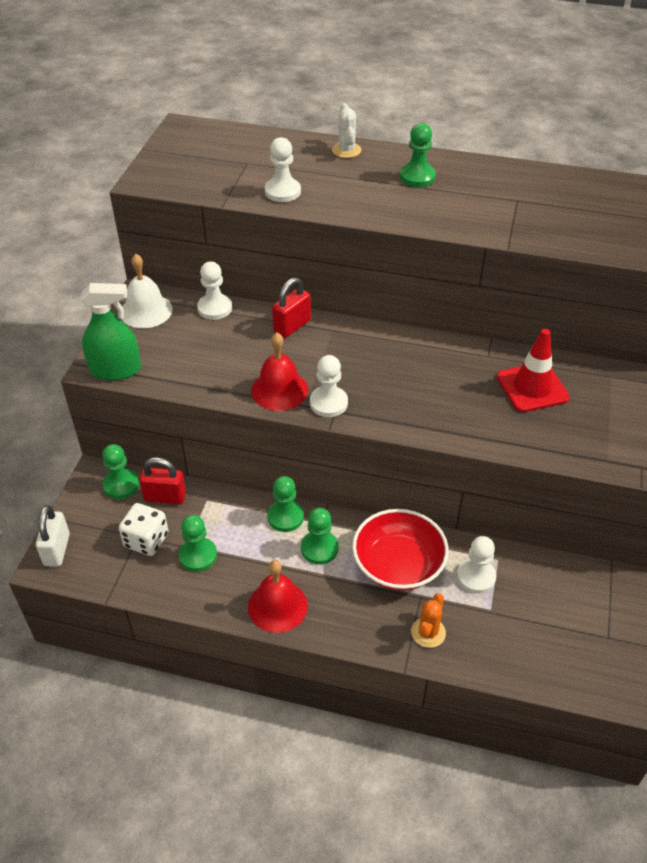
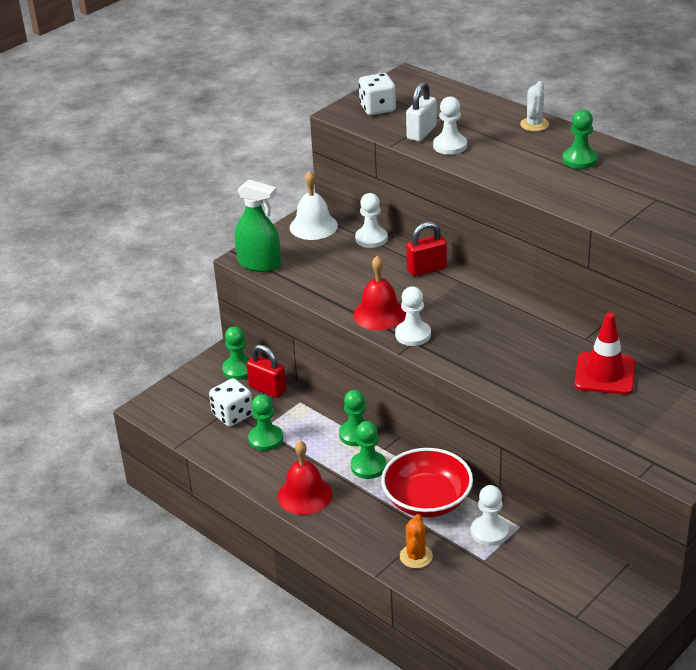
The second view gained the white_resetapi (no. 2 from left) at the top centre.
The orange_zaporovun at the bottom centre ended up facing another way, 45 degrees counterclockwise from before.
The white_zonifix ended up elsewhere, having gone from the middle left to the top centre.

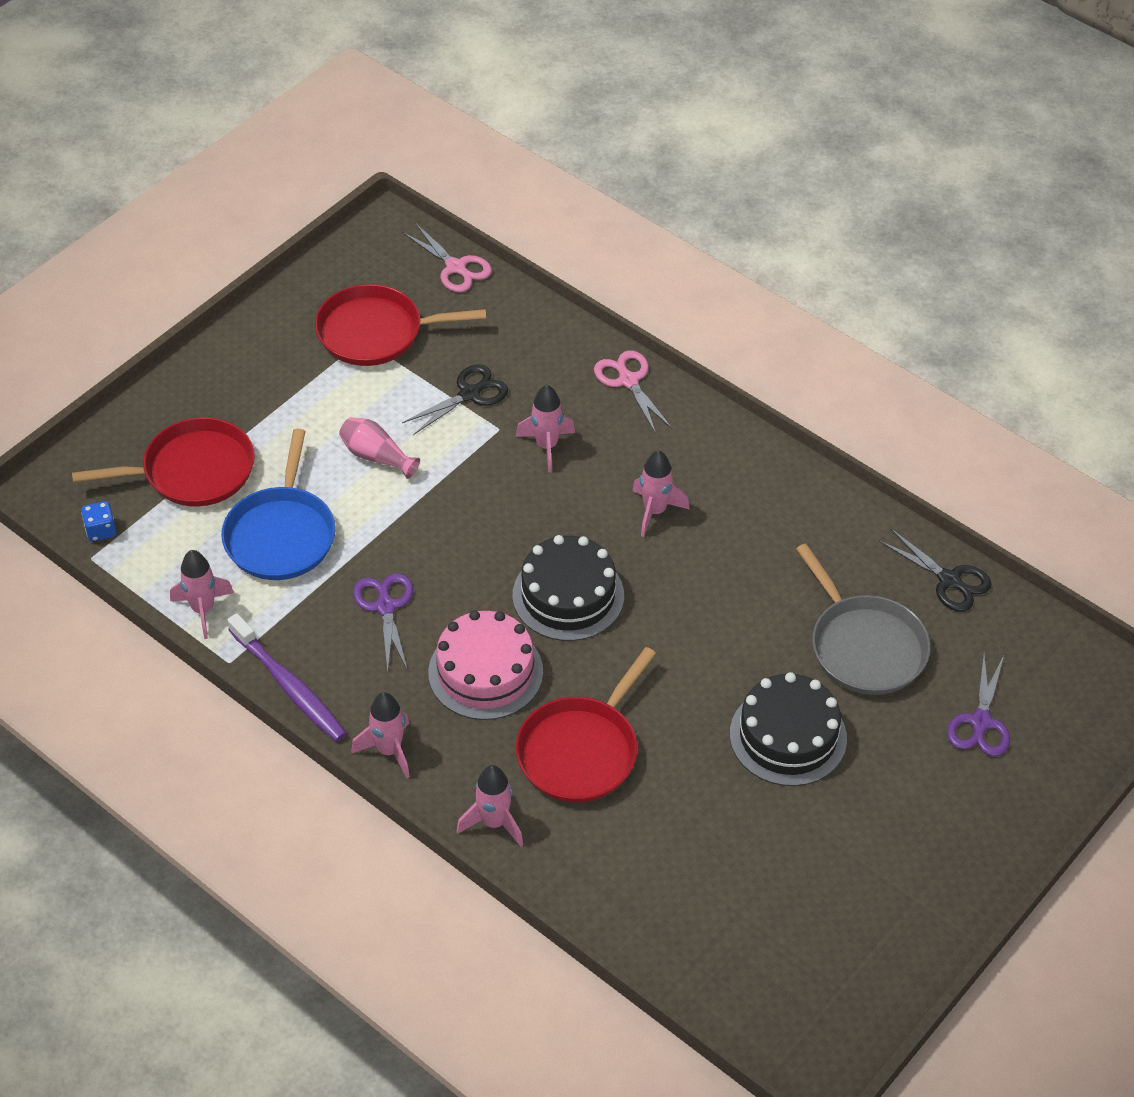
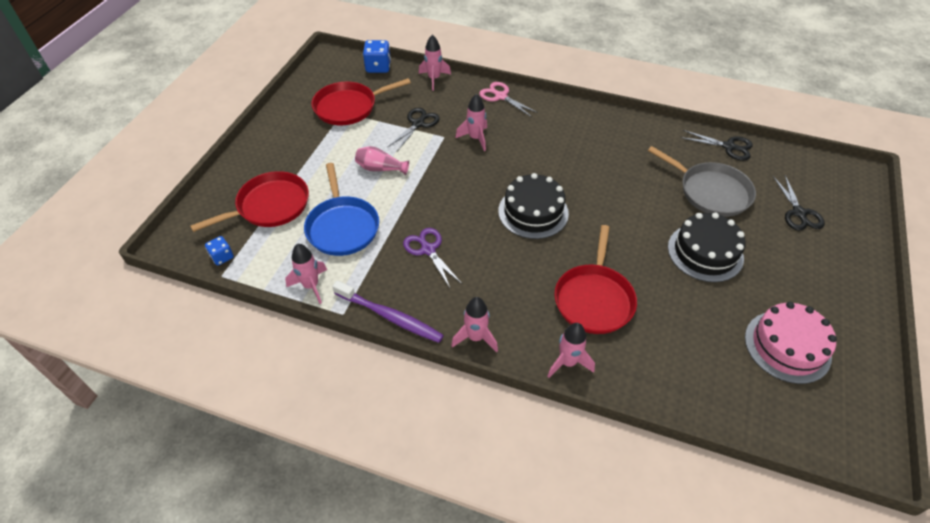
Where the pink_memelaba (no. 1 from left) stood at the top centre, the blue_resetapi (no. 2 from left) came to stand at the top centre.
The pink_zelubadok (no. 5 from left in the first image) ended up elsewhere, having gone from the centre to the top centre.
The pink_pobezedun ended up elsewhere, having gone from the centre to the middle right.
What was the purple_memelaba (no. 2 from left) at the middle right turned into the black_memelaba (no. 3 from left) at the middle right.

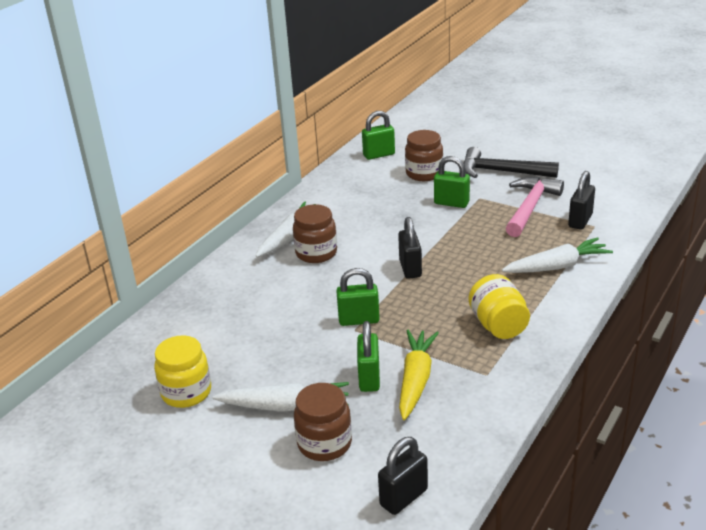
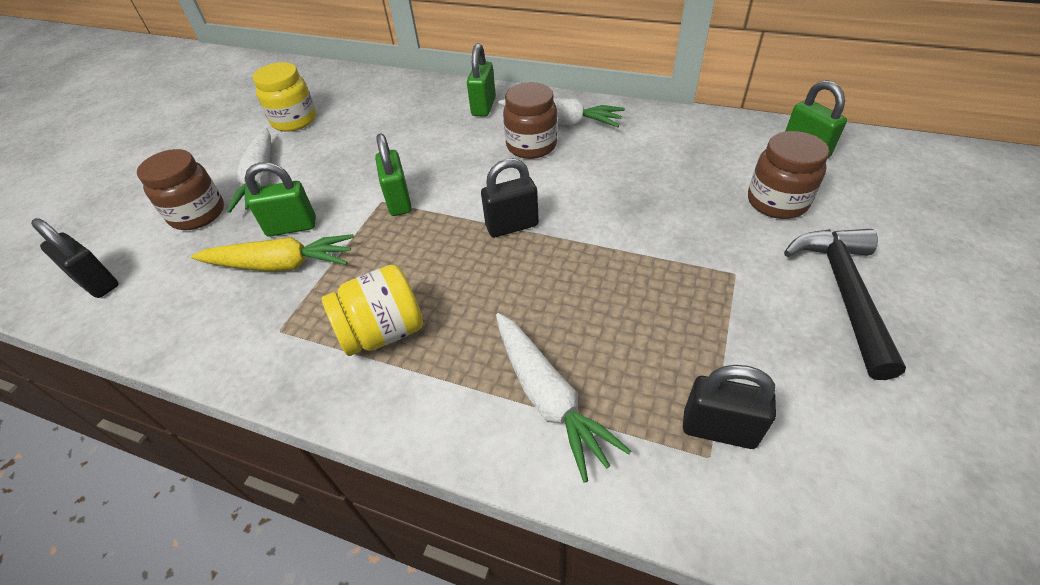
The green_zonifix (no. 4 from left in the first image) ended up elsewhere, having gone from the centre to the top centre.
The second view lost the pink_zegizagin at the middle right.

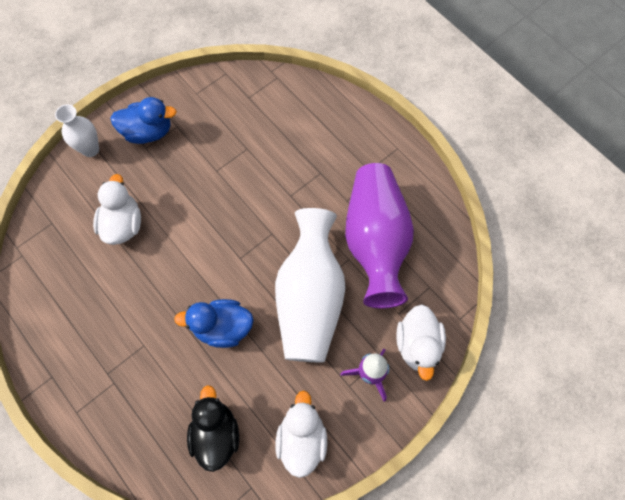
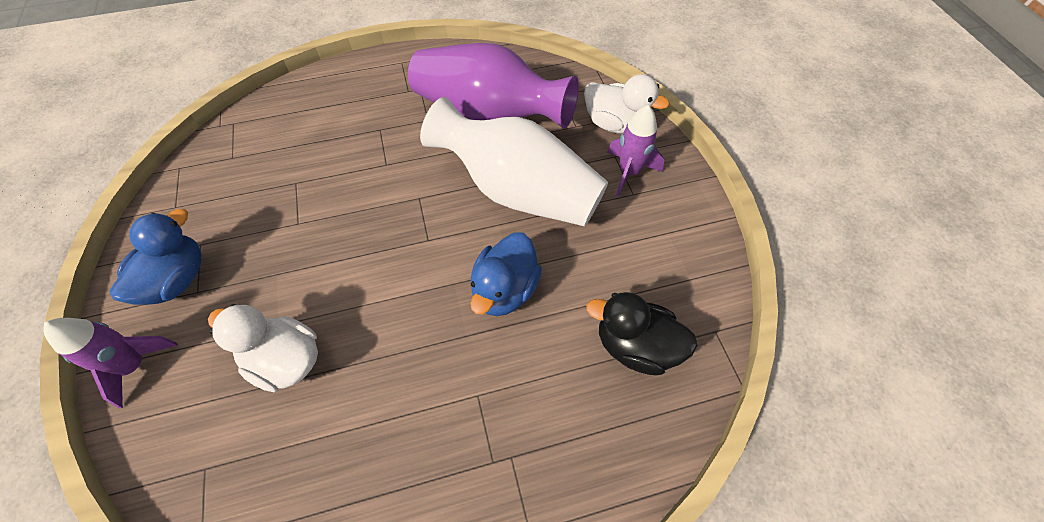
Where the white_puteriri (no. 1 from left) stood at the top left, the purple_zelubadok (no. 1 from left) came to stand at the bottom left.
The second view lost the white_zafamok (no. 2 from left) at the bottom centre.

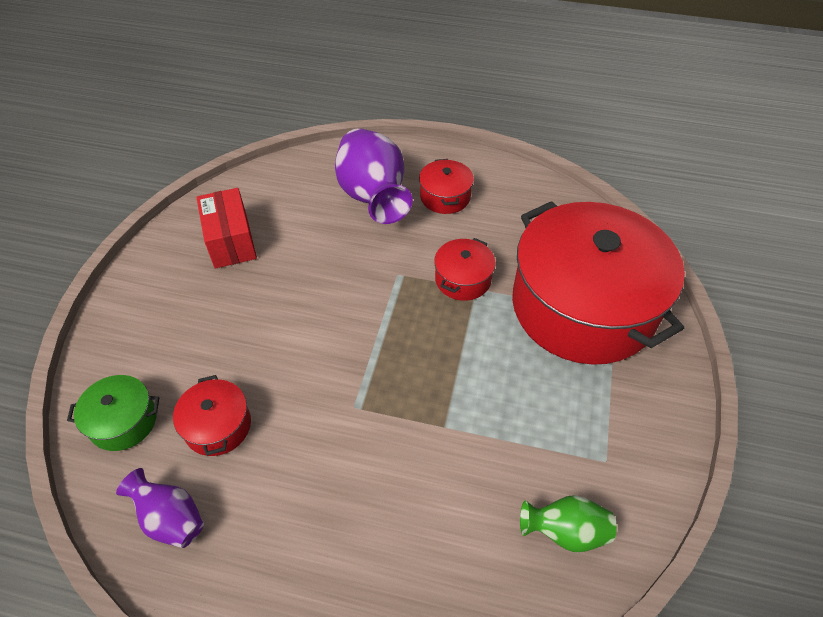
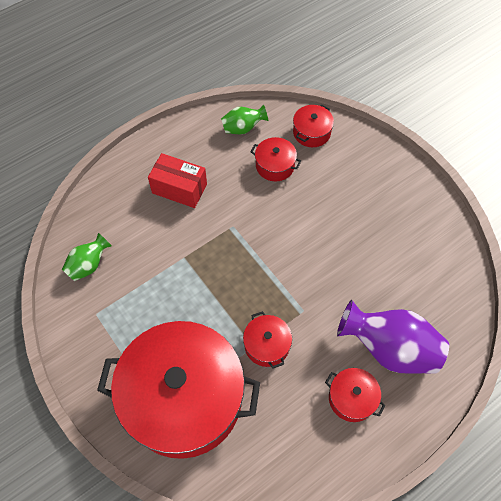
The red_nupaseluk ended up elsewhere, having gone from the middle left to the centre.
What was the purple_puteriri (no. 1 from left) at the bottom left turned into the green_puteriri (no. 2 from left) at the top centre.
What was the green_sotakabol at the bottom left turned into the red_sotakabol (no. 4 from left) at the top centre.

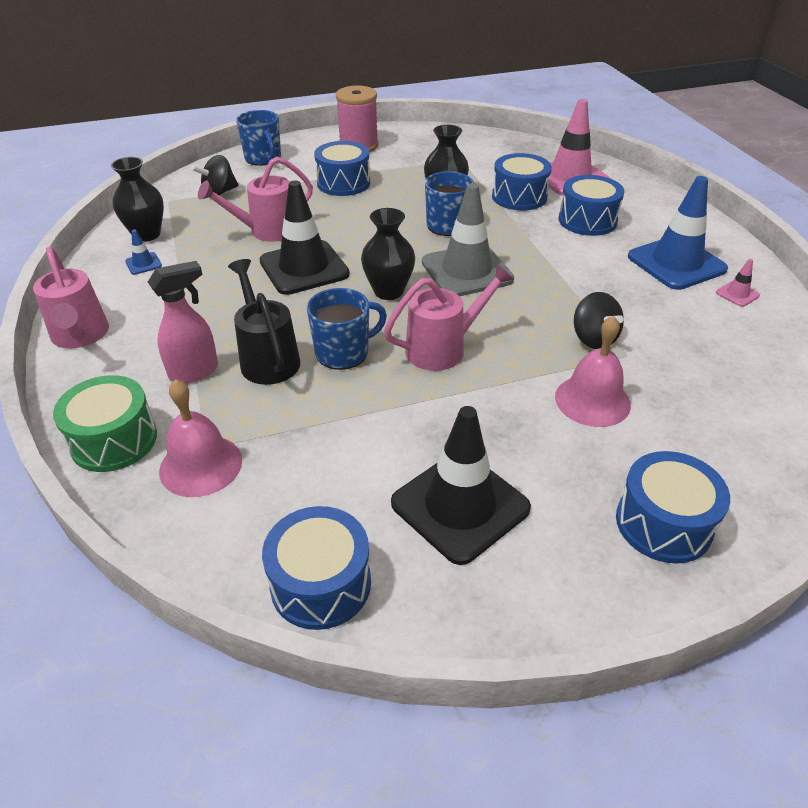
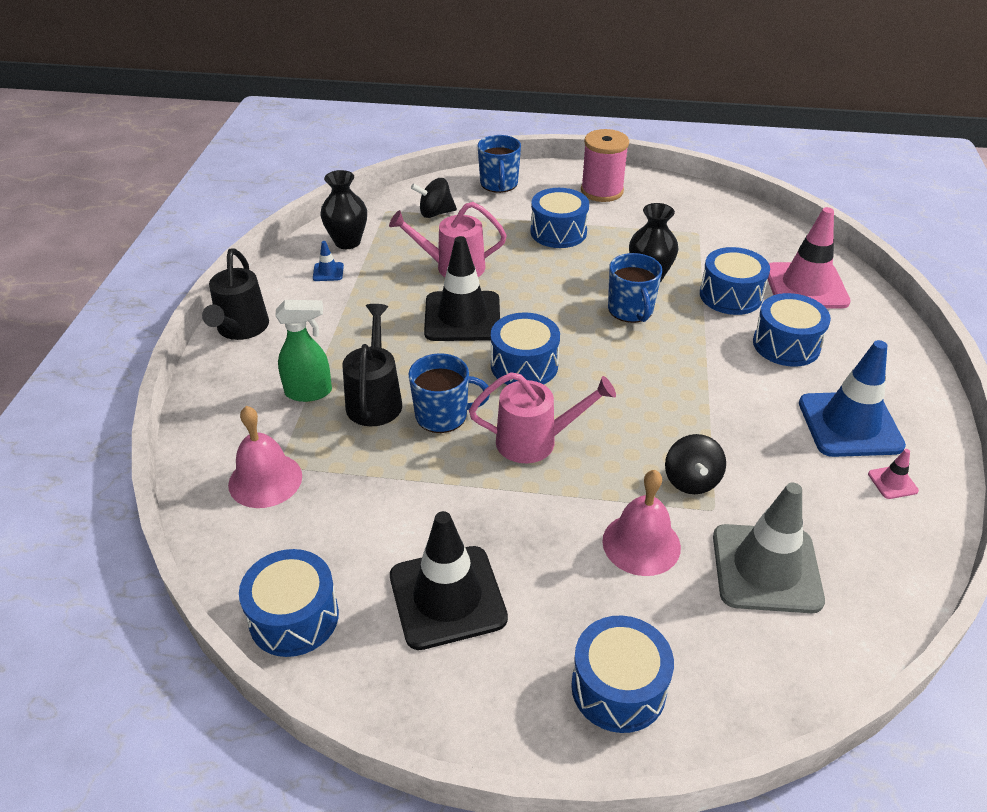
What was the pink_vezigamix (no. 1 from left) at the middle left turned into the black_vezigamix (no. 1 from left) at the middle left.
What was the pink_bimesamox at the middle left turned into the green_bimesamox at the middle left.
Where the black_puteriri (no. 2 from left) stood at the top centre, the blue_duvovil (no. 2 from left) came to stand at the centre.
The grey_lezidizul ended up elsewhere, having gone from the top centre to the bottom right.
The second view lost the green_duvovil at the middle left.

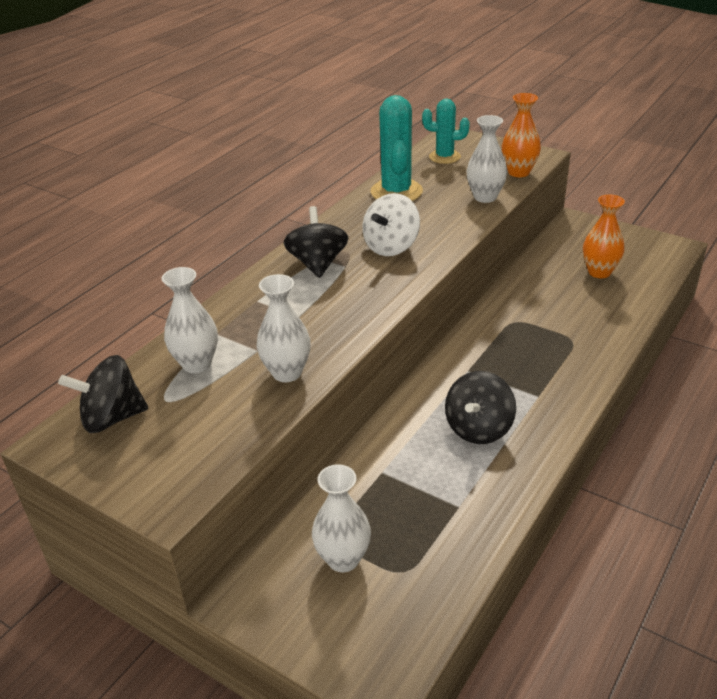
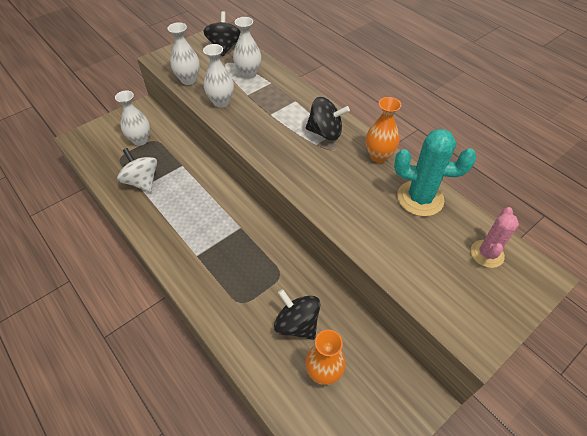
The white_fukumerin ended up elsewhere, having gone from the top centre to the middle left.
The white_puteriri (no. 4 from left in the first image) ended up elsewhere, having gone from the top right to the top left.
The black_fukumerin (no. 3 from left in the first image) ended up elsewhere, having gone from the middle right to the bottom centre.
The orange_puteriri (no. 1 from left in the first image) ended up elsewhere, having gone from the top right to the top centre.
What was the turquoise_zaporovun (no. 2 from left) at the top centre turned into the pink_zaporovun at the middle right.

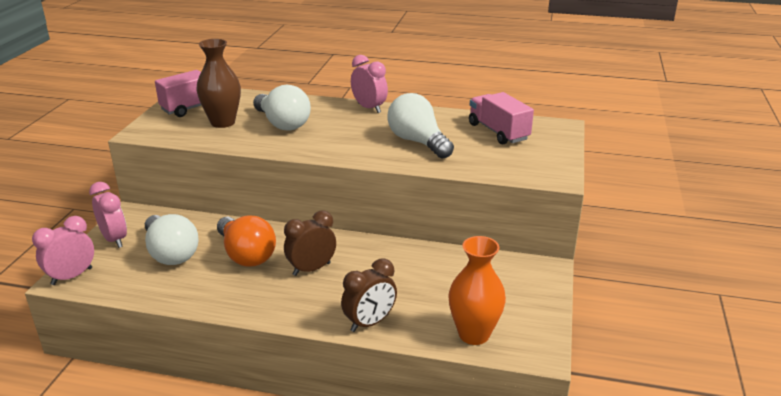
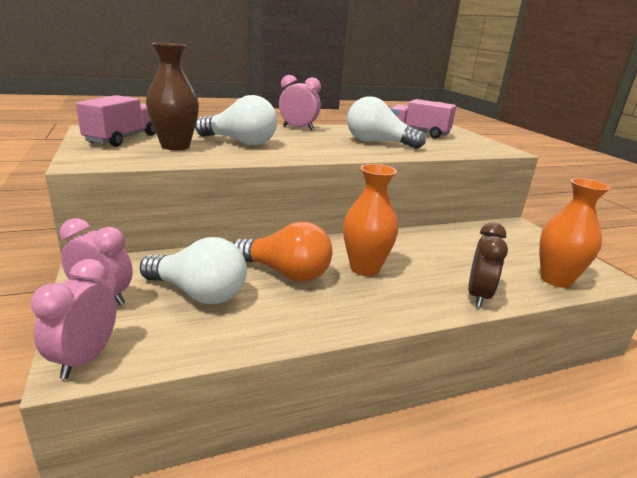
Where the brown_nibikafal (no. 1 from left) stood at the centre, the orange_puteriri (no. 1 from left) came to stand at the centre.

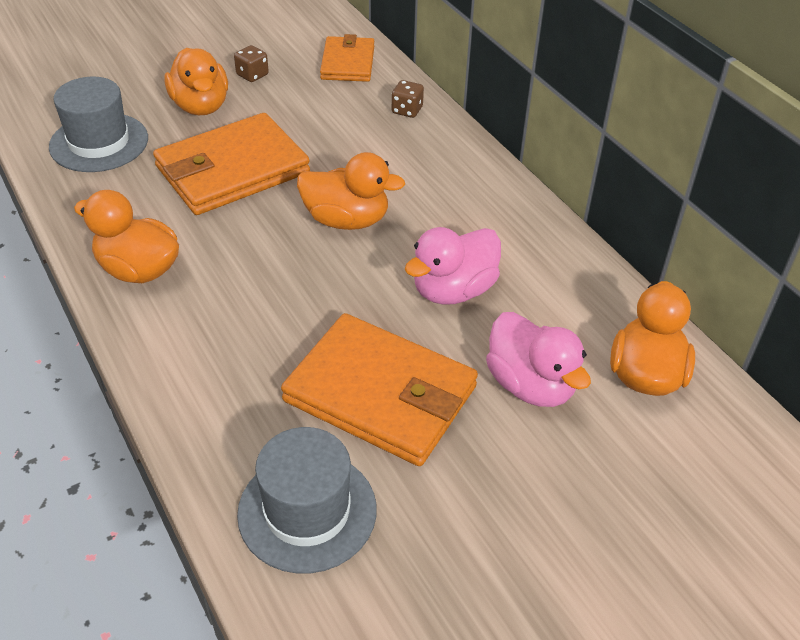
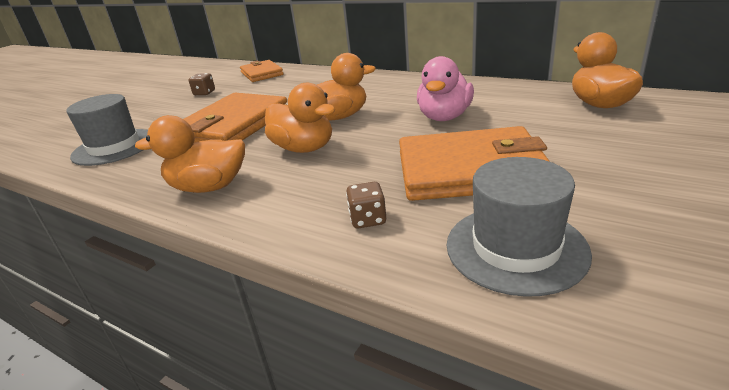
The orange_zafamok (no. 2 from left) ended up elsewhere, having gone from the top left to the top centre.
The brown_resetapi (no. 2 from left) ended up elsewhere, having gone from the top centre to the centre.
The second view lost the pink_zafamok (no. 2 from left) at the middle right.

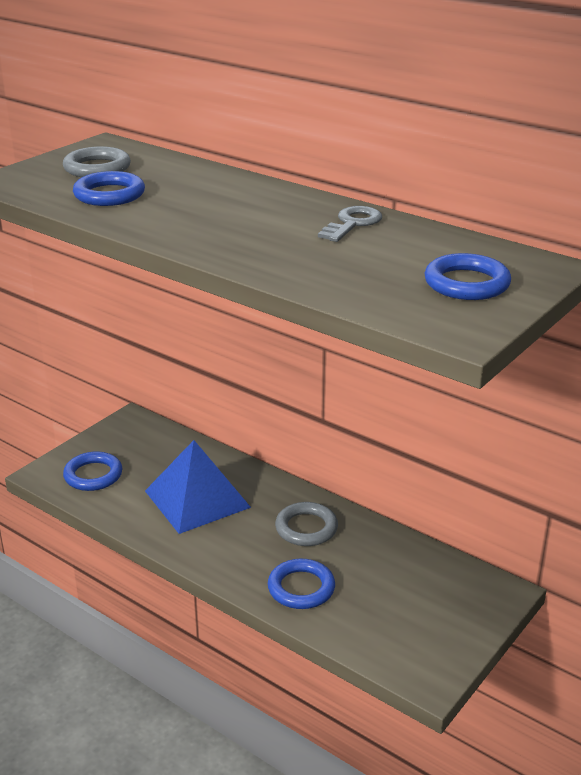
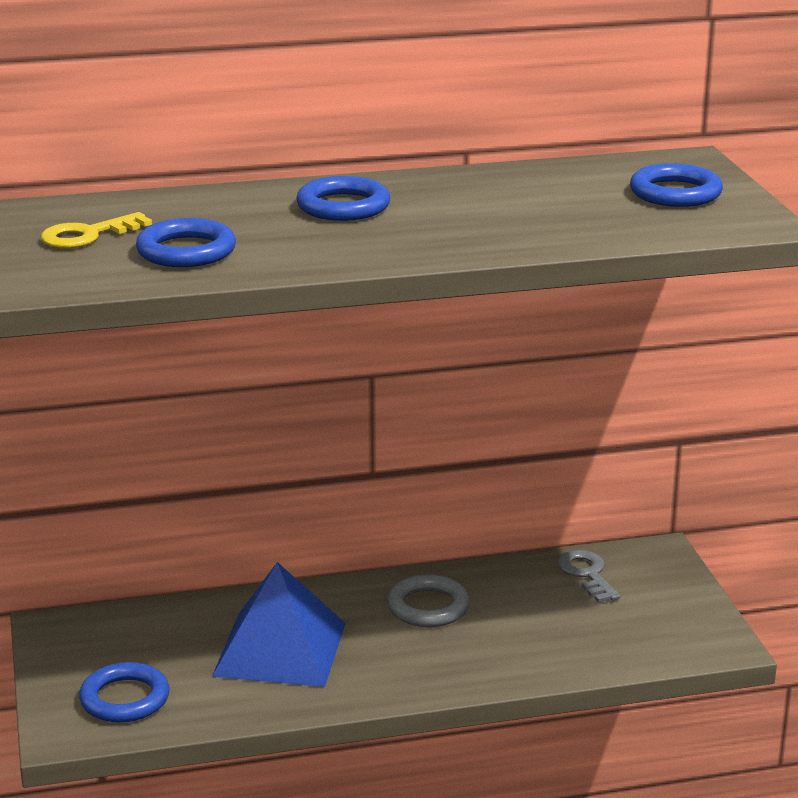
Where the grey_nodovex (no. 1 from left) stood at the top left, the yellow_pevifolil came to stand at the top left.
The blue_nodovex (no. 3 from left) ended up elsewhere, having gone from the bottom centre to the top centre.
The grey_pevifolil ended up elsewhere, having gone from the top centre to the bottom right.

